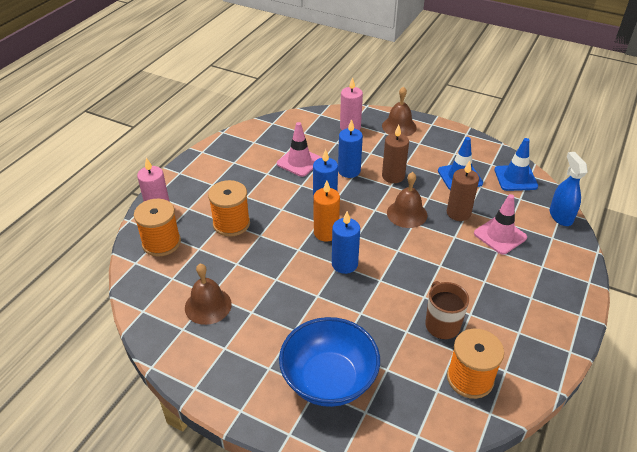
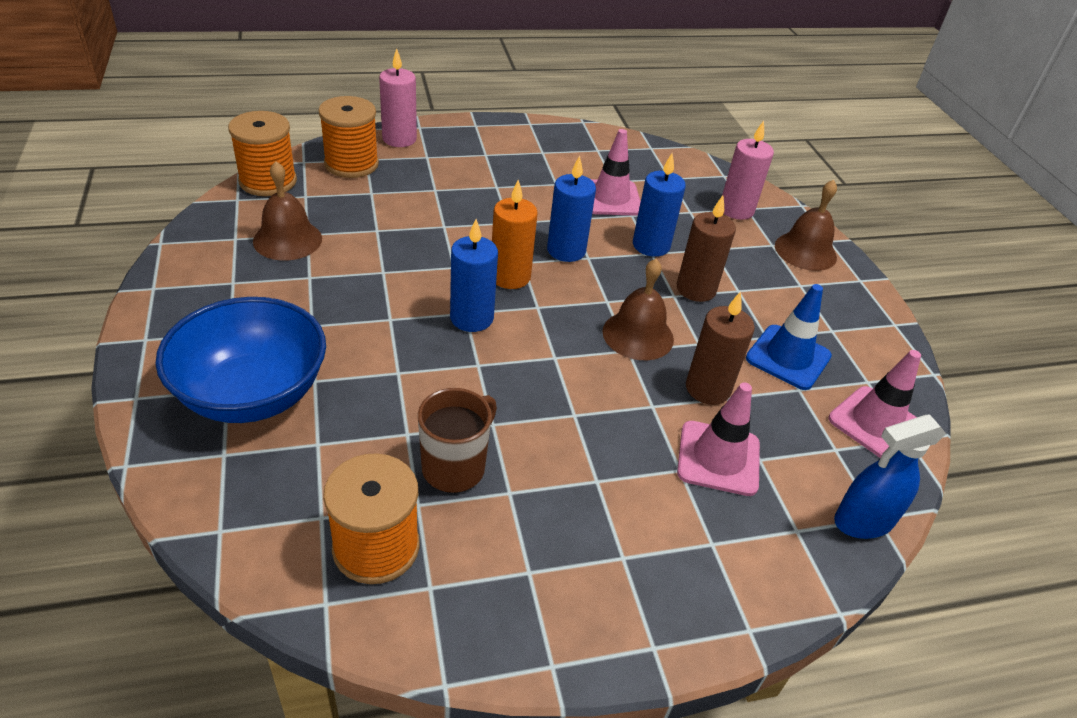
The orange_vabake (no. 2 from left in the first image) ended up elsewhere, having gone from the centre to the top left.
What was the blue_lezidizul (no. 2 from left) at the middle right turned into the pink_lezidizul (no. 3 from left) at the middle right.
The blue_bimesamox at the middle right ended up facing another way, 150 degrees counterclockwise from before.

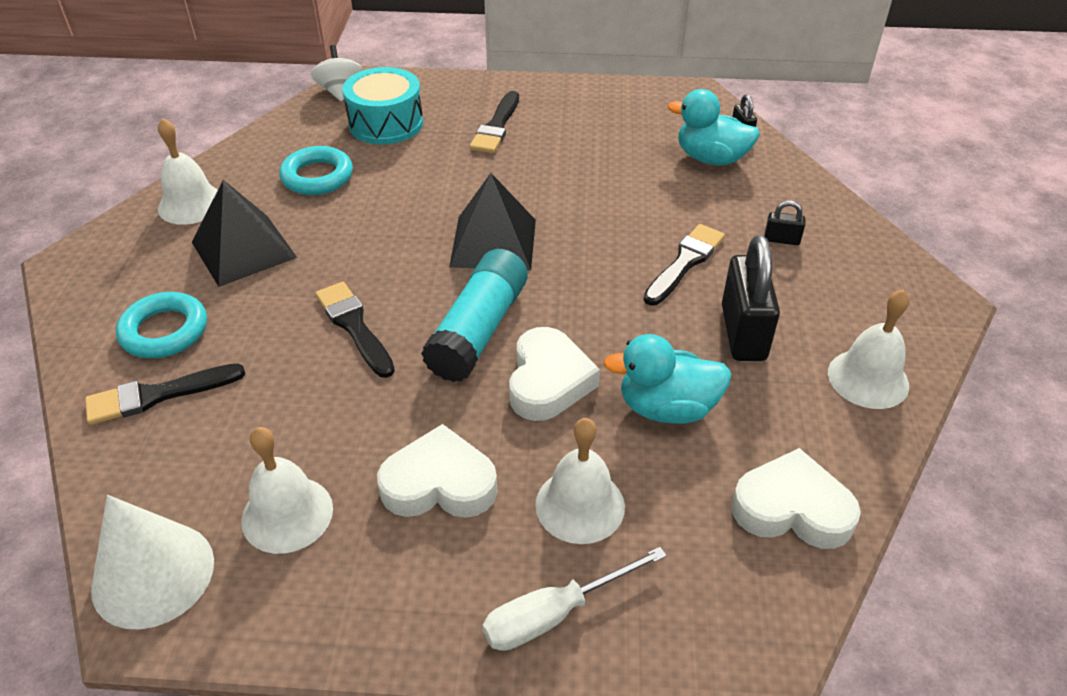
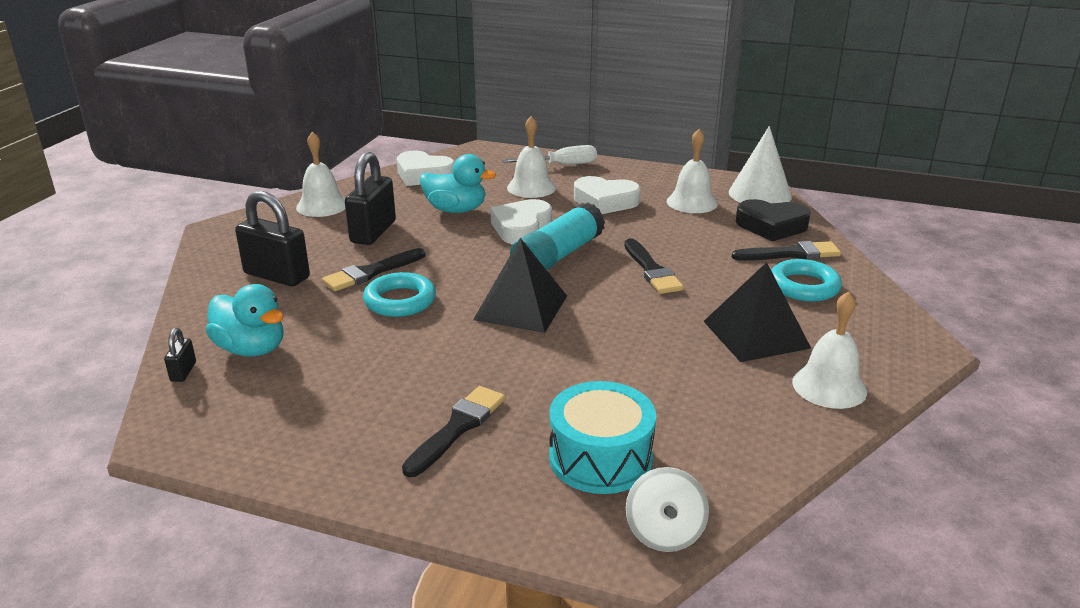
The size of the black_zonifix (no. 3 from left in the first image) at the top right changed by a factor of 2.18.
The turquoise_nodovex (no. 2 from left in the first image) ended up elsewhere, having gone from the top left to the centre.
The second view gained the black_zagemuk at the middle right.

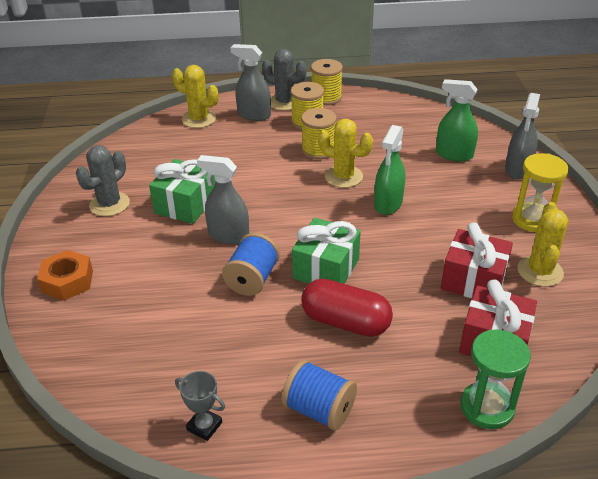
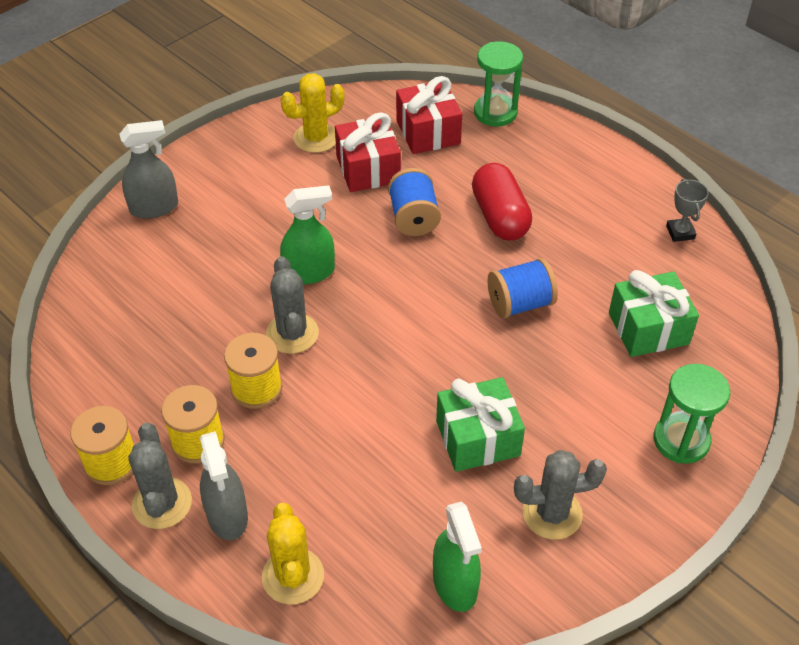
What was the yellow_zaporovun (no. 2 from left) at the top centre turned into the grey_zaporovun (no. 2 from left) at the centre.
The blue_vabake (no. 2 from left in the first image) ended up elsewhere, having gone from the bottom centre to the top centre.
The green_bimesamox (no. 2 from left) ended up elsewhere, having gone from the top right to the bottom centre.
The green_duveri (no. 2 from left) ended up elsewhere, having gone from the centre to the middle right.
Where the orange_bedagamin stood at the middle left, the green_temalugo (no. 2 from left) came to stand at the middle right.
The second view lost the grey_bimesamox (no. 1 from left) at the centre.
The second view lost the yellow_temalugo at the middle right.

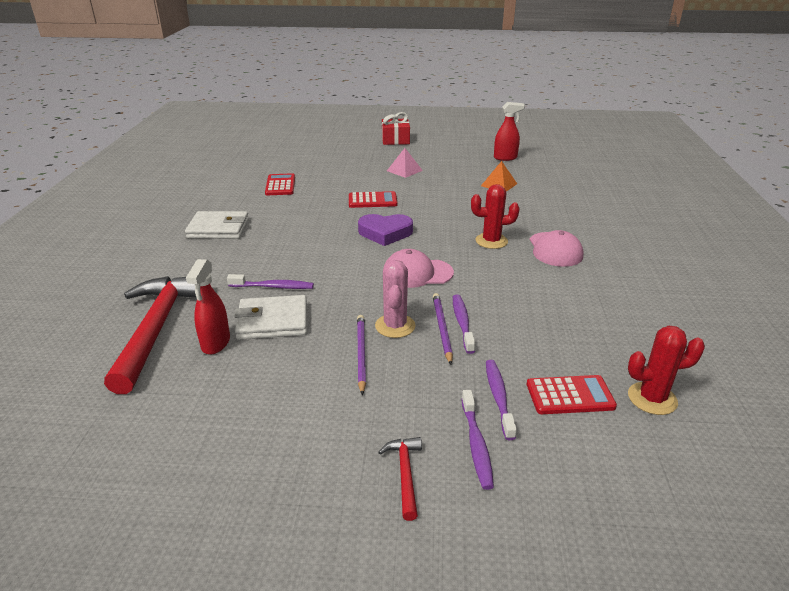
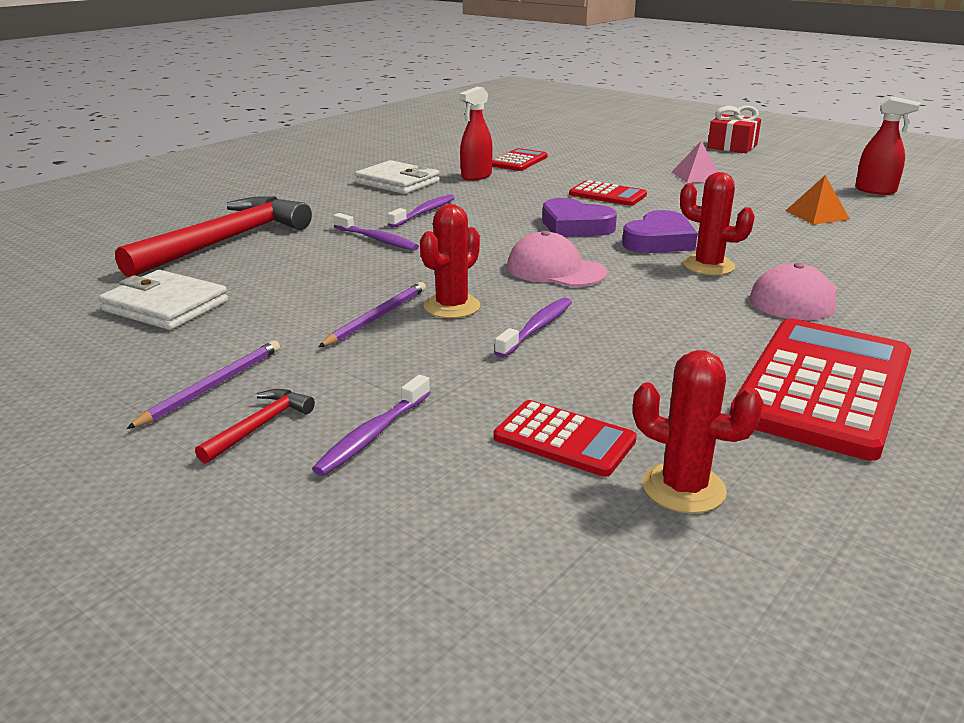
The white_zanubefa (no. 2 from left in the first image) ended up elsewhere, having gone from the centre to the middle left.
The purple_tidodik (no. 2 from left in the first image) ended up elsewhere, having gone from the centre to the middle left.
The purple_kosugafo (no. 4 from left in the first image) ended up elsewhere, having gone from the bottom centre to the top centre.
What was the pink_zaporovun at the centre turned into the red_zaporovun (no. 1 from left) at the centre.
The red_bimesamox (no. 1 from left) ended up elsewhere, having gone from the middle left to the top centre.
The second view gained the purple_zagemuk (no. 2 from left) at the top right.
The second view gained the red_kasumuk (no. 4 from left) at the middle right.

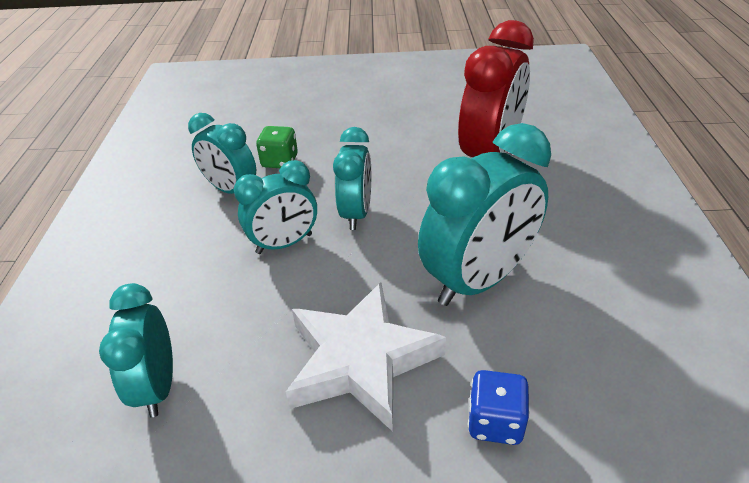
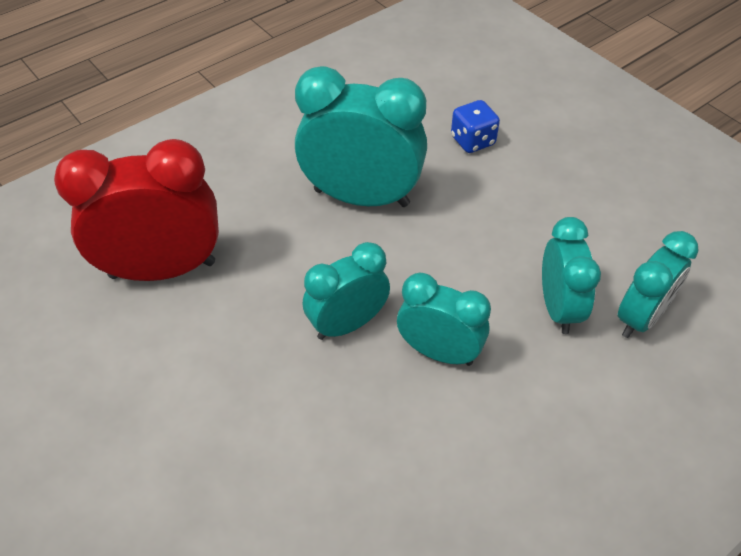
The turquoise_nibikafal (no. 2 from left in the first image) ended up elsewhere, having gone from the top left to the middle right.
The second view lost the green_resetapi at the top centre.
The second view lost the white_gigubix at the bottom centre.

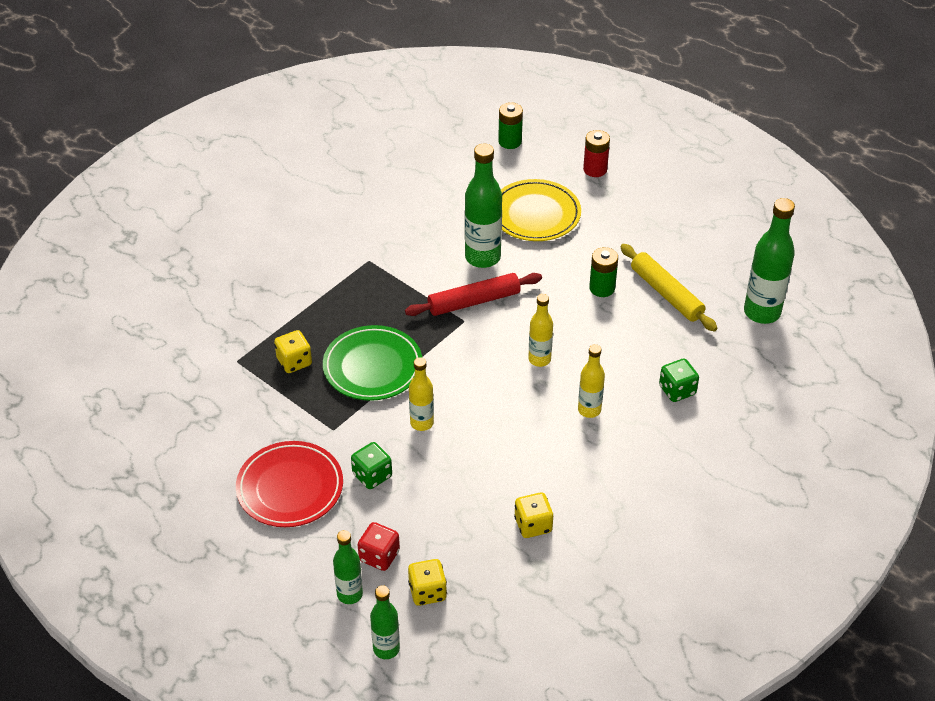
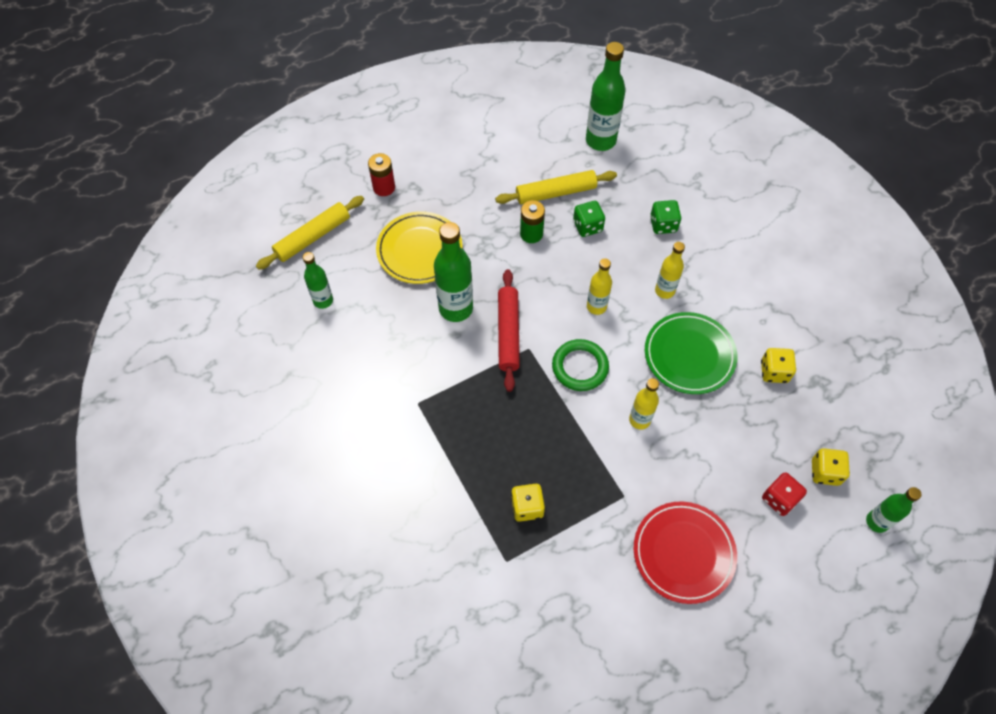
Where the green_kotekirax (no. 1 from left) stood at the top centre, the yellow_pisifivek (no. 1 from left) came to stand at the top left.
The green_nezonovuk (no. 1 from left) ended up elsewhere, having gone from the bottom centre to the middle left.
The second view gained the green_nodovex at the centre.
The green_resetapi (no. 1 from left) ended up elsewhere, having gone from the centre to the top centre.
The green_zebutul ended up elsewhere, having gone from the centre to the middle right.

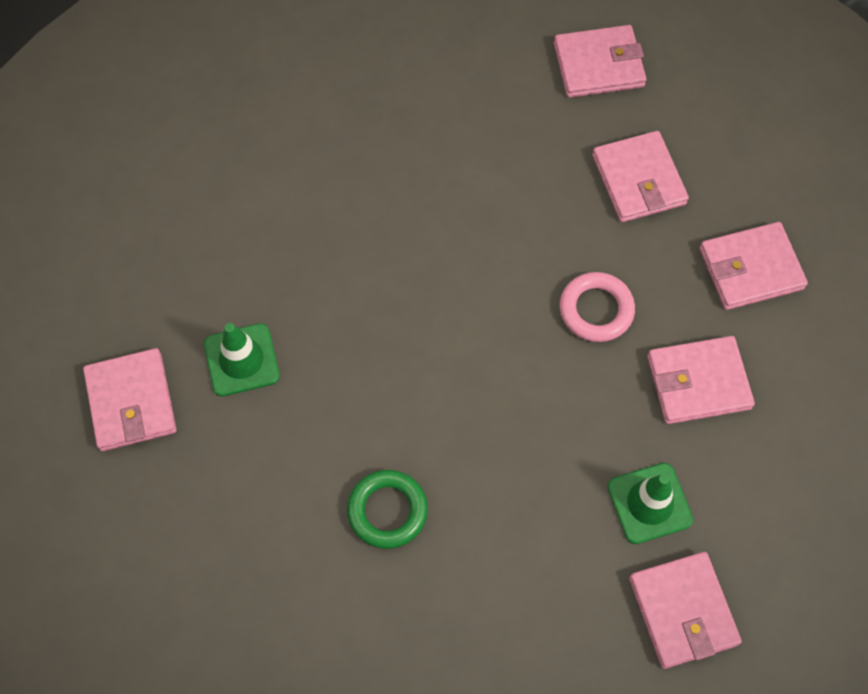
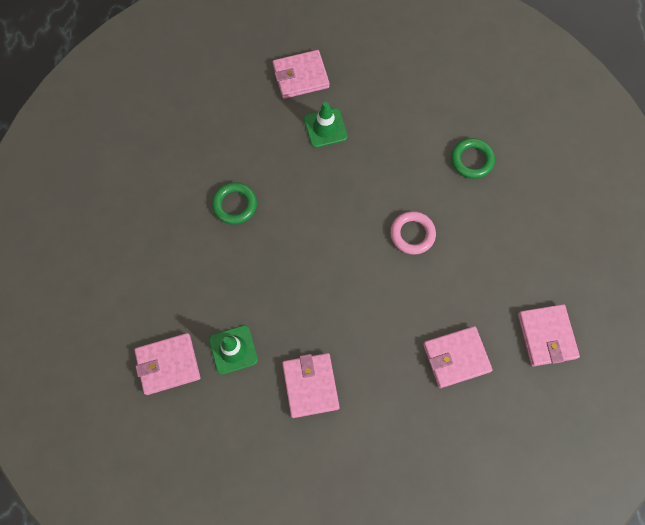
The pink_nodovex ended up elsewhere, having gone from the middle right to the centre.
The second view gained the green_nodovex (no. 2 from left) at the top right.
The second view lost the pink_zanubefa (no. 6 from left) at the middle right.

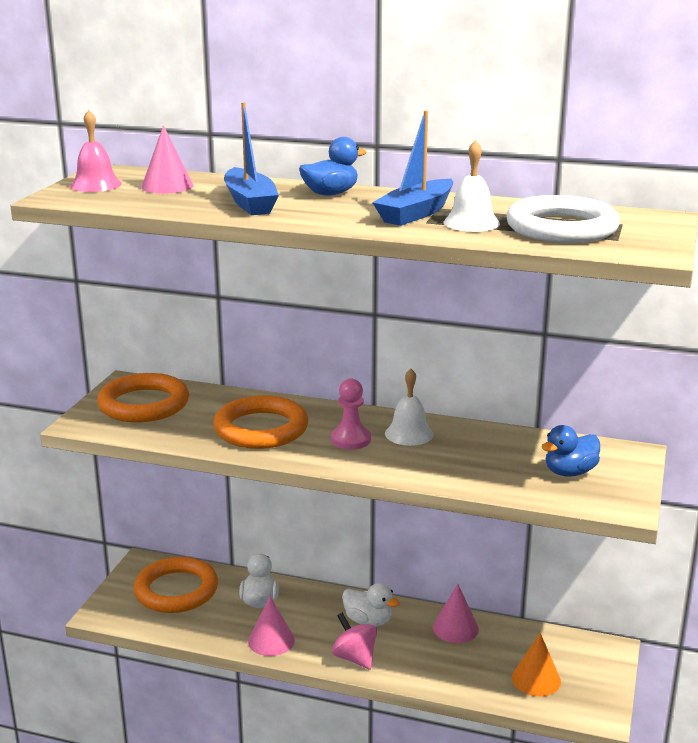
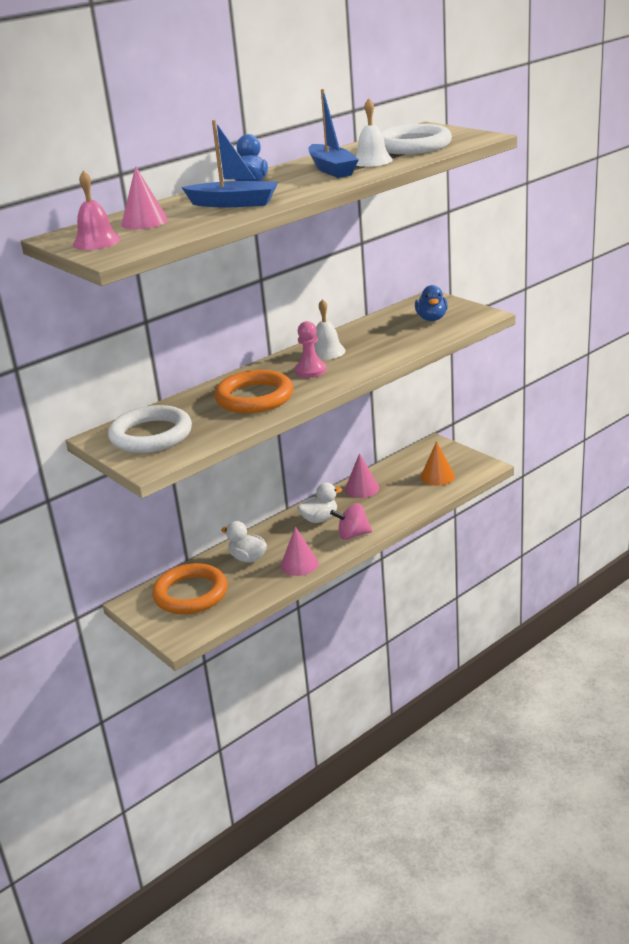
What was the orange_nodovex (no. 1 from left) at the middle left turned into the white_nodovex (no. 1 from left) at the middle left.

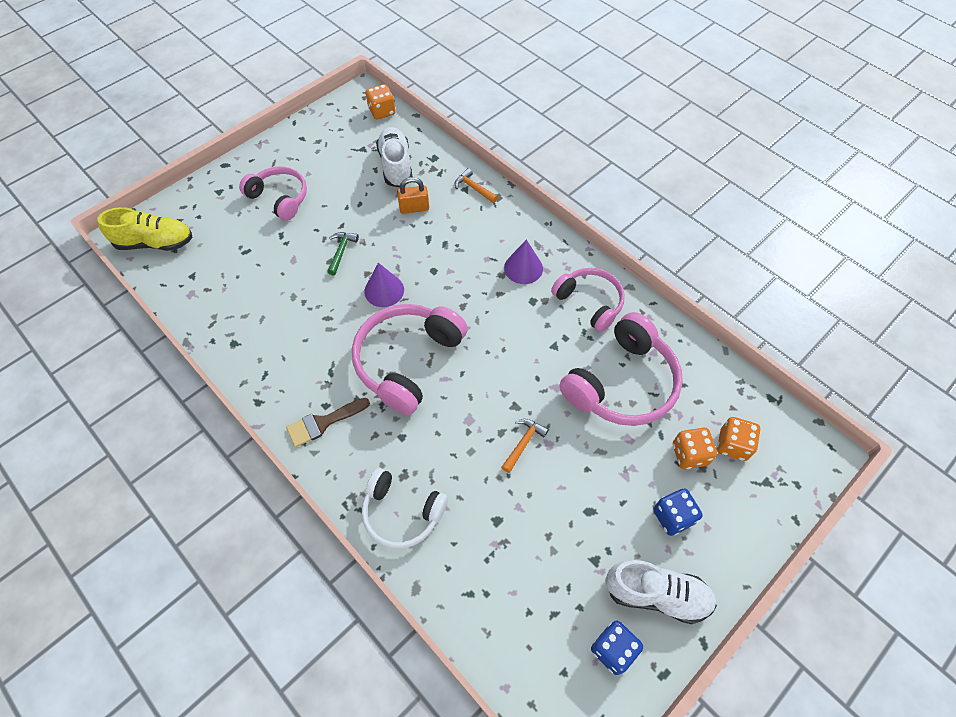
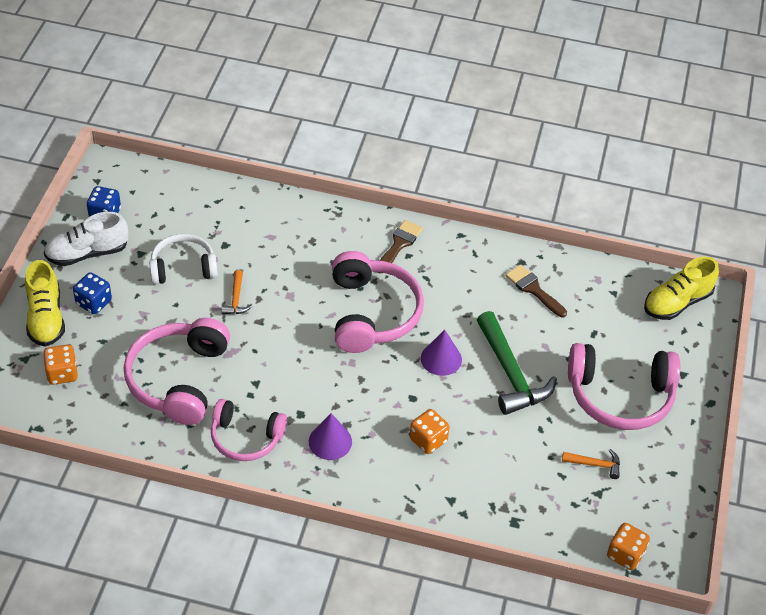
The second view gained the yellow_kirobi (no. 1 from left) at the middle left.
The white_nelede ended up elsewhere, having gone from the bottom centre to the middle left.
The orange_resetapi (no. 2 from left) ended up elsewhere, having gone from the middle right to the bottom centre.
The size of the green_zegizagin at the centre changed by a factor of 2.12.
The second view gained the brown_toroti (no. 2 from left) at the middle right.
The orange_zegizagin (no. 1 from left in the first image) ended up elsewhere, having gone from the top centre to the bottom right.
The size of the pink_nelede (no. 1 from left in the first image) at the top left changed by a factor of 1.55.
The second view lost the white_kirobi (no. 1 from left) at the top centre.
The second view lost the orange_zonifix at the top centre.

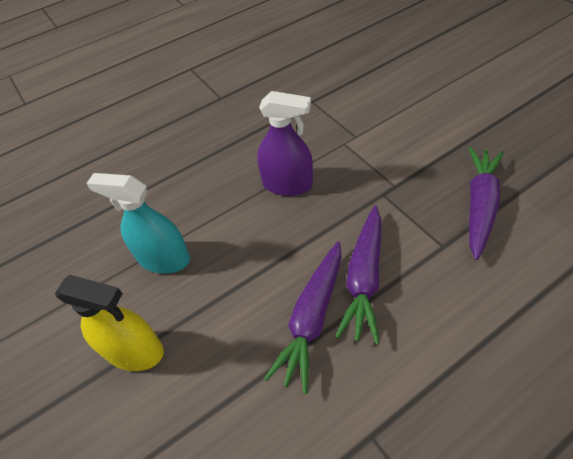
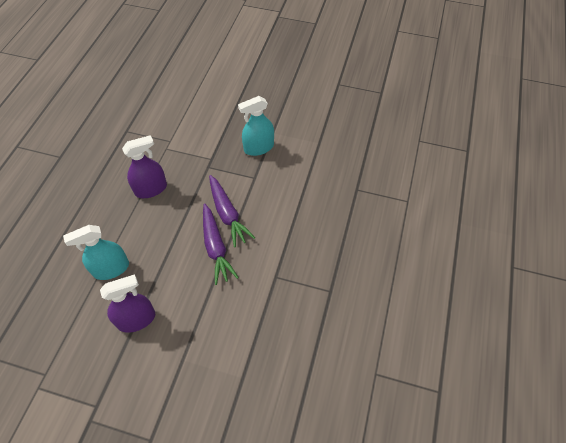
What was the yellow_bimesamox at the bottom left turned into the purple_bimesamox (no. 1 from left) at the bottom left.
Where the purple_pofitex (no. 3 from left) stood at the middle right, the turquoise_bimesamox (no. 2 from left) came to stand at the top centre.

